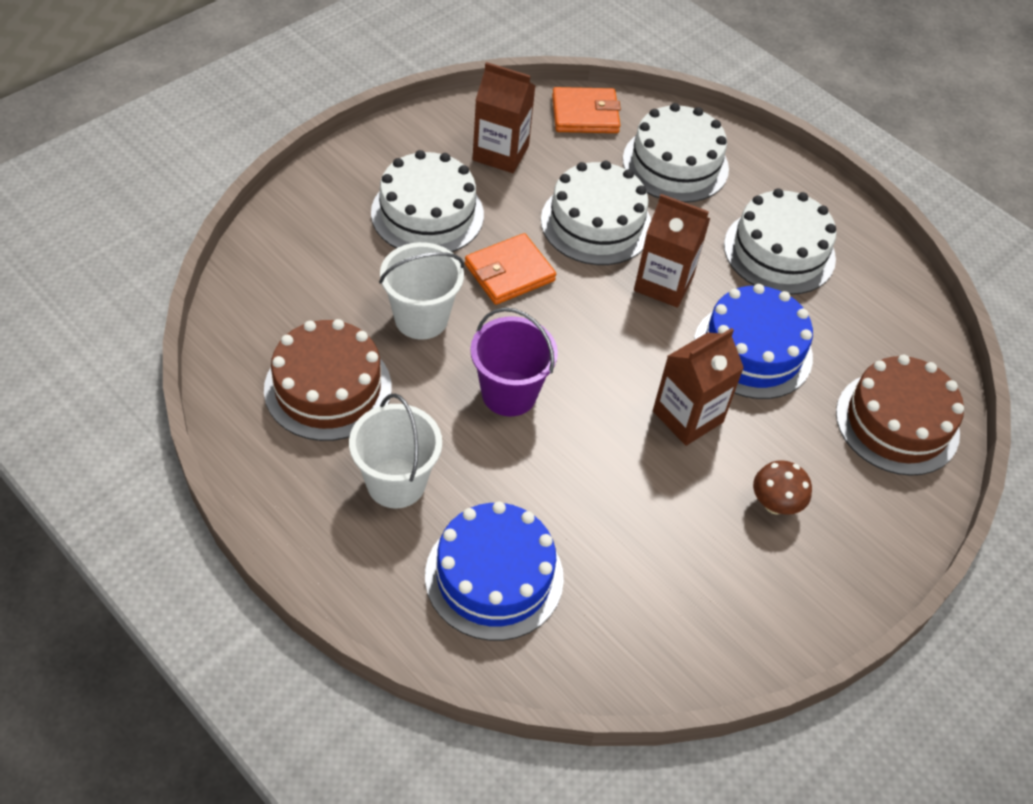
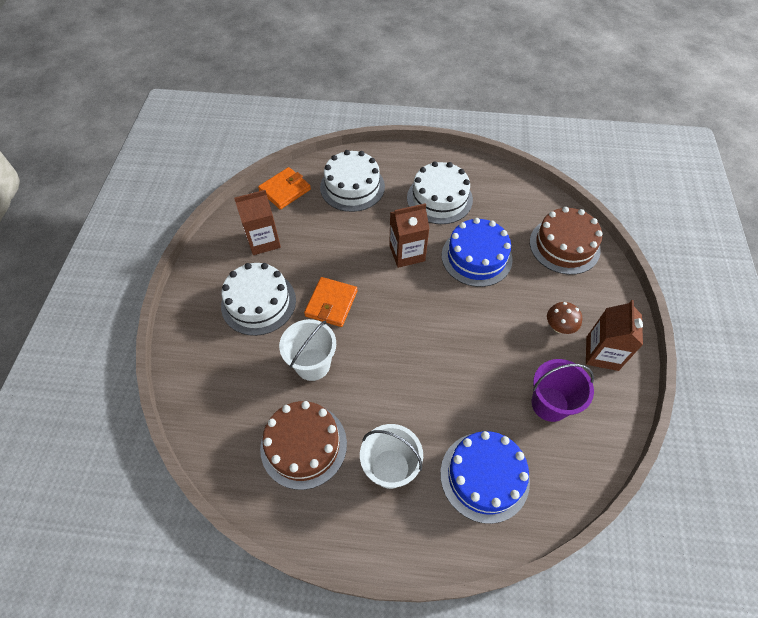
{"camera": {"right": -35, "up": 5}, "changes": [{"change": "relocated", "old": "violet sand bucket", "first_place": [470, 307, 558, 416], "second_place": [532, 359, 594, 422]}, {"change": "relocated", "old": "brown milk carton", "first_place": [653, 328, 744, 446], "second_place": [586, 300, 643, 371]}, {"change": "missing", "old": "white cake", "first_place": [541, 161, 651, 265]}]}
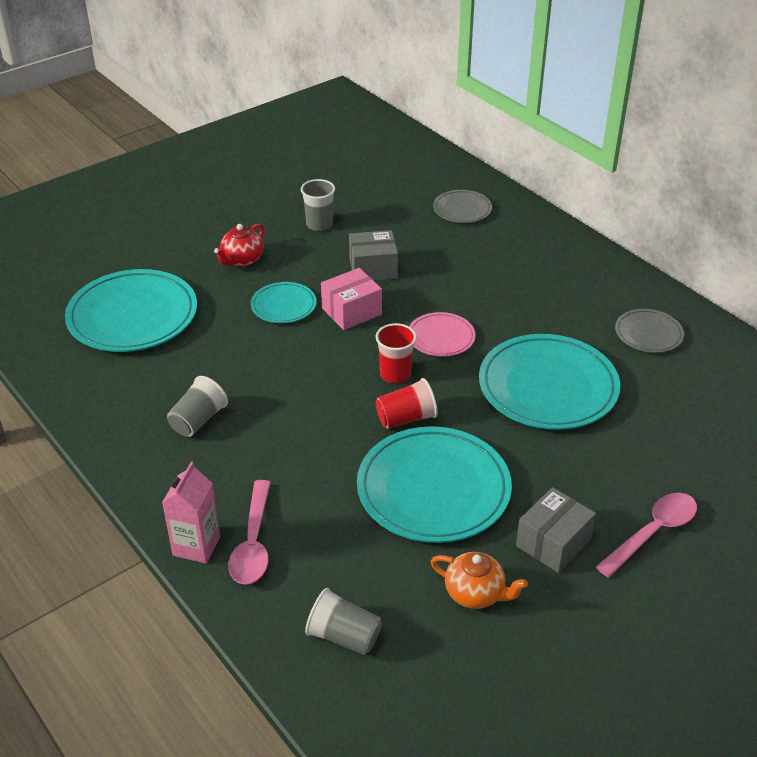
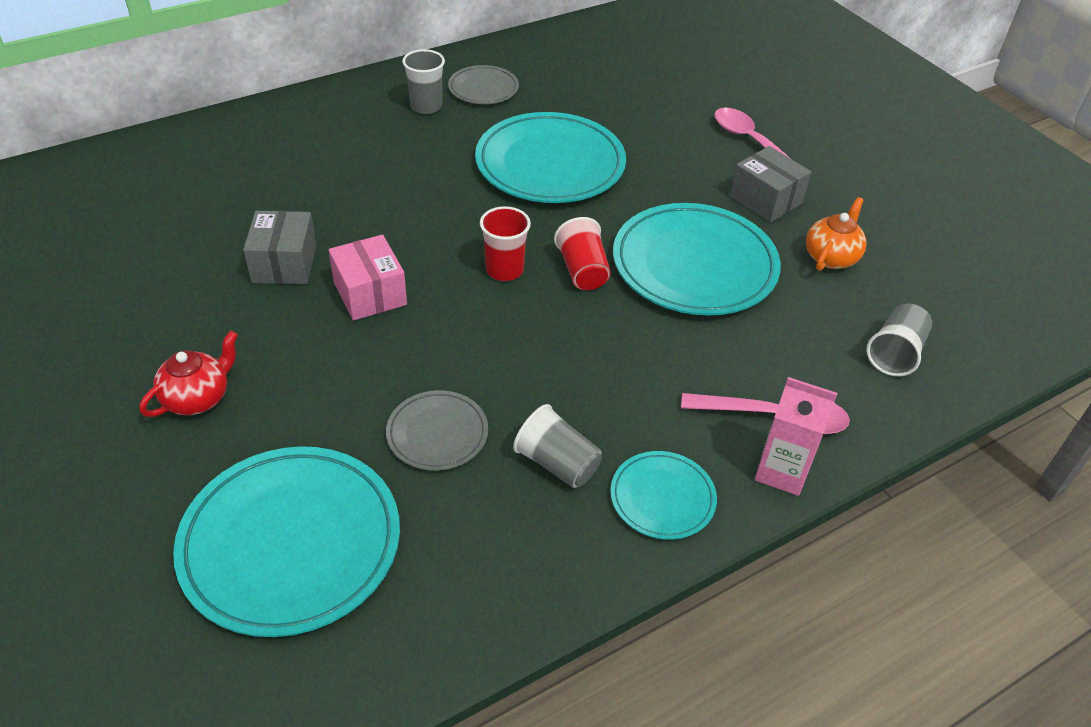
{"camera": {"right": -85, "up": 5}, "changes": [{"change": "spun", "old": "red teapot", "first_place": [214, 223, 264, 267], "second_place": [139, 331, 238, 417], "degrees": -90}, {"change": "relocated", "old": "ash-grey plate", "first_place": [433, 190, 492, 223], "second_place": [386, 390, 488, 471]}, {"change": "relocated", "old": "ash-grey tumbler", "first_place": [301, 179, 335, 231], "second_place": [402, 49, 445, 114]}, {"change": "relocated", "old": "aqua plate", "first_place": [251, 282, 317, 323], "second_place": [610, 451, 717, 540]}, {"change": "missing", "old": "rose-pink plate", "first_place": [409, 312, 476, 357]}]}
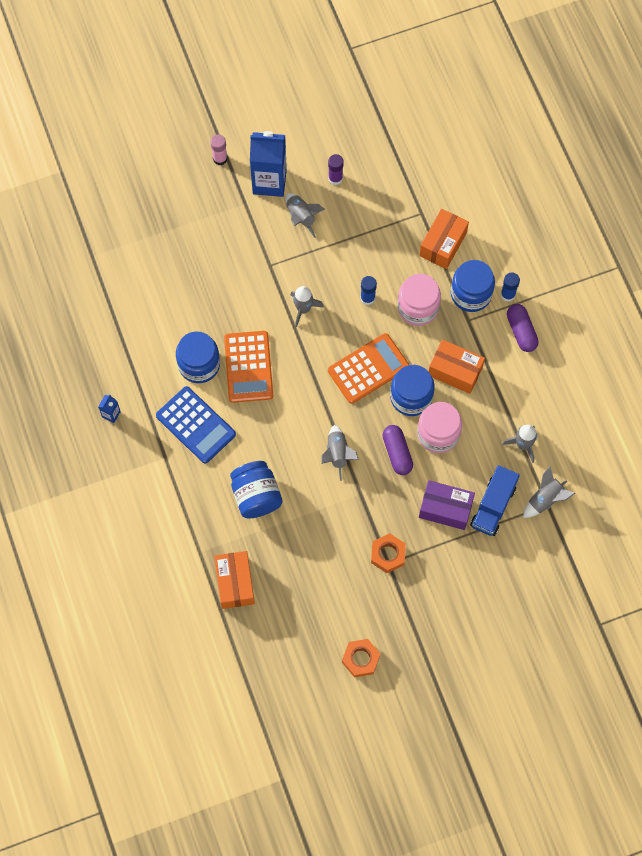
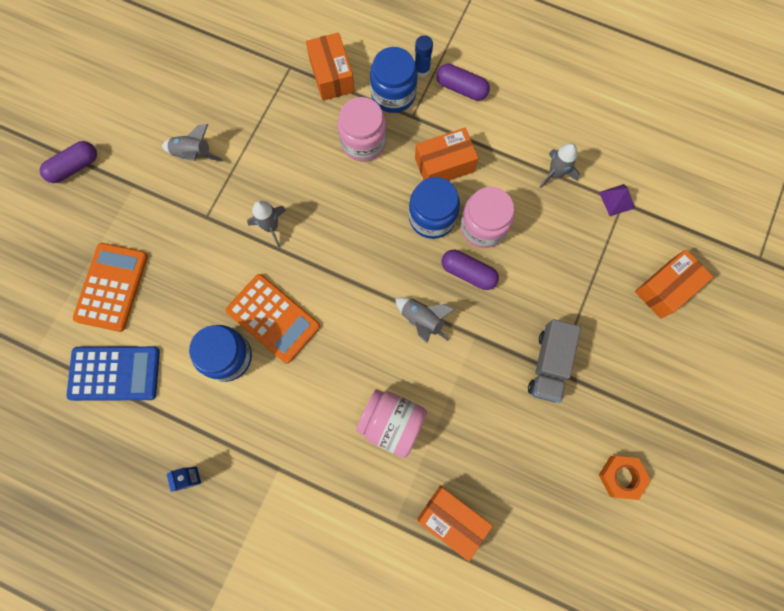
{"camera": {"right": -45, "up": 5}, "changes": [{"change": "exchanged", "old": "rose-pink glue", "new": "violet pill", "first_place": [210, 134, 227, 165], "second_place": [40, 141, 97, 183]}, {"change": "relocated", "old": "blue adding machine", "first_place": [156, 386, 236, 464], "second_place": [67, 346, 160, 401]}, {"change": "relocated", "old": "orange adding machine", "first_place": [328, 333, 409, 404], "second_place": [73, 243, 148, 332]}, {"change": "colour", "old": "blue jam jar", "new": "rose-pink jam jar", "first_place": [230, 461, 283, 519], "second_place": [356, 389, 427, 458]}, {"change": "exchanged", "old": "orange hexagon nut", "new": "ash-grey truck", "first_place": [371, 533, 406, 573], "second_place": [528, 319, 581, 403]}, {"change": "exchanged", "old": "ash-grey spaceship", "new": "violet pyramid shape", "first_place": [523, 466, 575, 518], "second_place": [599, 184, 635, 216]}, {"change": "appeared", "new": "orange parcel", "second_place": [635, 250, 713, 319]}, {"change": "missing", "old": "blue milk carton", "first_place": [250, 131, 287, 197]}, {"change": "missing", "old": "violet glue", "first_place": [328, 154, 344, 185]}, {"change": "missing", "old": "blue glue", "first_place": [360, 276, 377, 305]}, {"change": "missing", "old": "violet parcel", "first_place": [419, 480, 475, 530]}, {"change": "missing", "old": "blue truck", "first_place": [470, 465, 520, 536]}]}
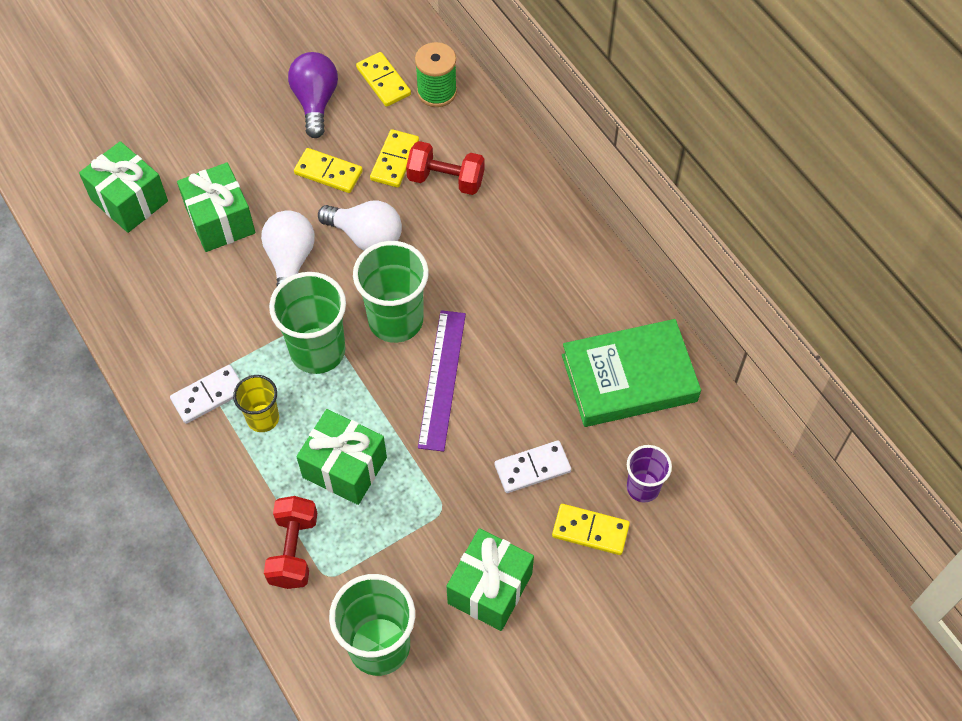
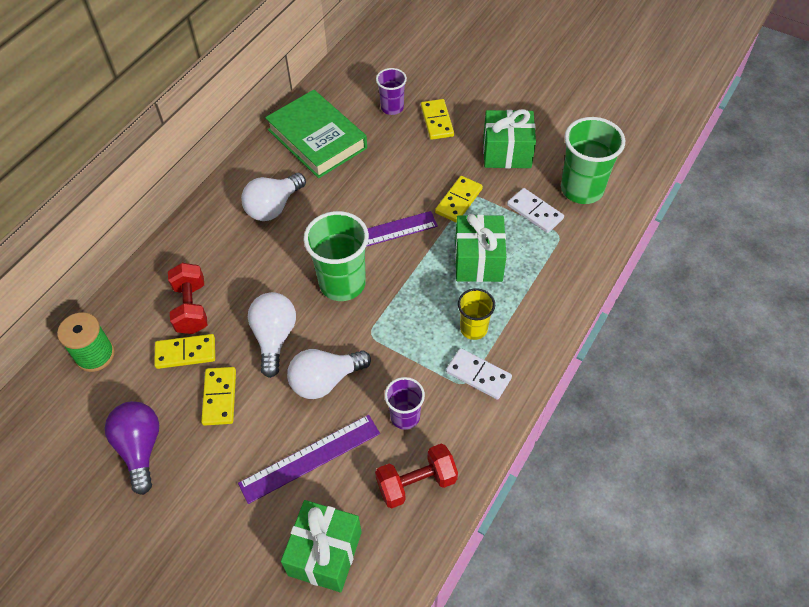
{"camera": {"right": -115, "up": -5}, "changes": [{"change": "spun", "old": "violet lightbulb", "first_place": [288, 52, 338, 138], "second_place": [105, 401, 159, 495], "degrees": 105}, {"change": "exchanged", "old": "emerald gift", "new": "violet straightedge", "first_place": [177, 162, 255, 252], "second_place": [238, 415, 380, 504]}, {"change": "appeared", "new": "white lightbulb", "second_place": [241, 173, 306, 221]}, {"change": "relocated", "old": "red free weight", "first_place": [264, 496, 317, 589], "second_place": [375, 444, 458, 508]}, {"change": "appeared", "new": "violet tumbler", "second_place": [385, 377, 425, 430]}, {"change": "relocated", "old": "golden domino", "first_place": [356, 52, 411, 107], "second_place": [435, 176, 483, 222]}, {"change": "relocated", "old": "white domino", "first_place": [495, 440, 571, 493], "second_place": [507, 188, 564, 233]}, {"change": "missing", "old": "emerald tumbler", "first_place": [269, 272, 346, 374]}]}
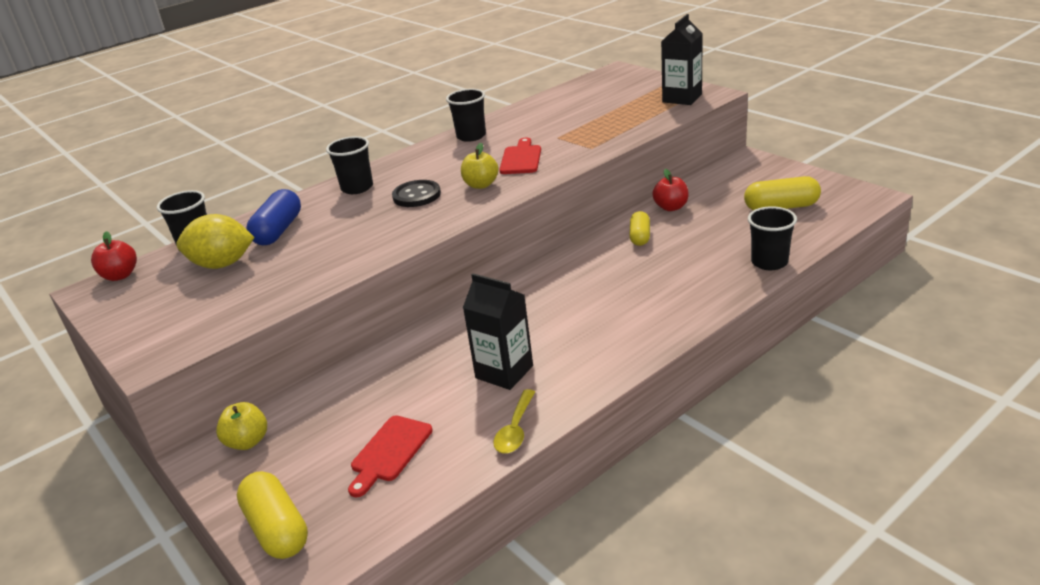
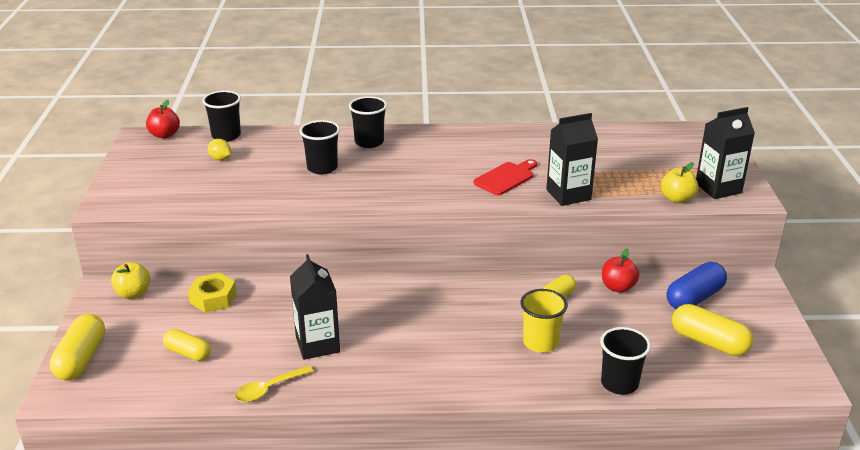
{"camera": {"right": 35, "up": 0}, "changes": [{"change": "exchanged", "old": "red chopping board", "new": "golden pill", "first_place": [348, 416, 433, 498], "second_place": [163, 329, 211, 361]}, {"change": "appeared", "new": "golden hexagon nut", "second_place": [188, 273, 237, 313]}, {"change": "size", "old": "golden toy lemon", "first_place": [177, 214, 255, 269], "second_place": [208, 139, 231, 160], "factor": 0.49}, {"change": "relocated", "old": "jet-black tumbler", "first_place": [446, 89, 486, 142], "second_place": [300, 120, 340, 174]}, {"change": "appeared", "new": "golden tumbler", "second_place": [520, 289, 568, 353]}, {"change": "appeared", "new": "jet-black milk carton", "second_place": [546, 113, 598, 206]}, {"change": "relocated", "old": "golden apple fruit", "first_place": [461, 143, 499, 189], "second_place": [661, 162, 698, 203]}, {"change": "relocated", "old": "blue pill", "first_place": [247, 189, 301, 246], "second_place": [666, 262, 727, 309]}, {"change": "missing", "old": "jet-black shirt button", "first_place": [392, 180, 441, 207]}]}
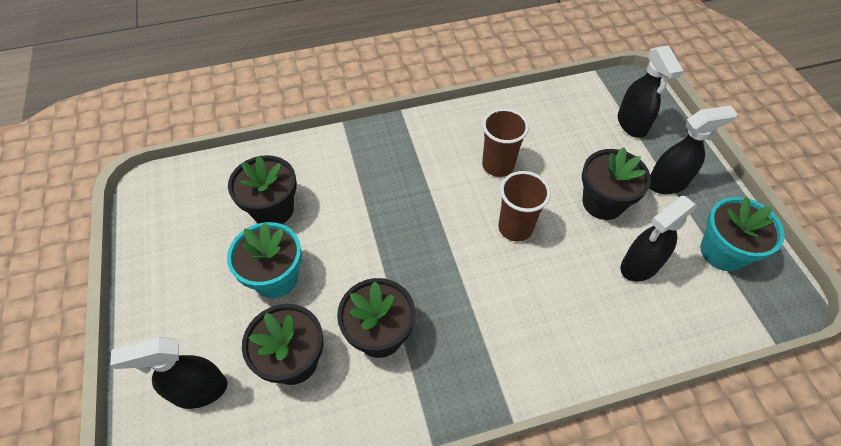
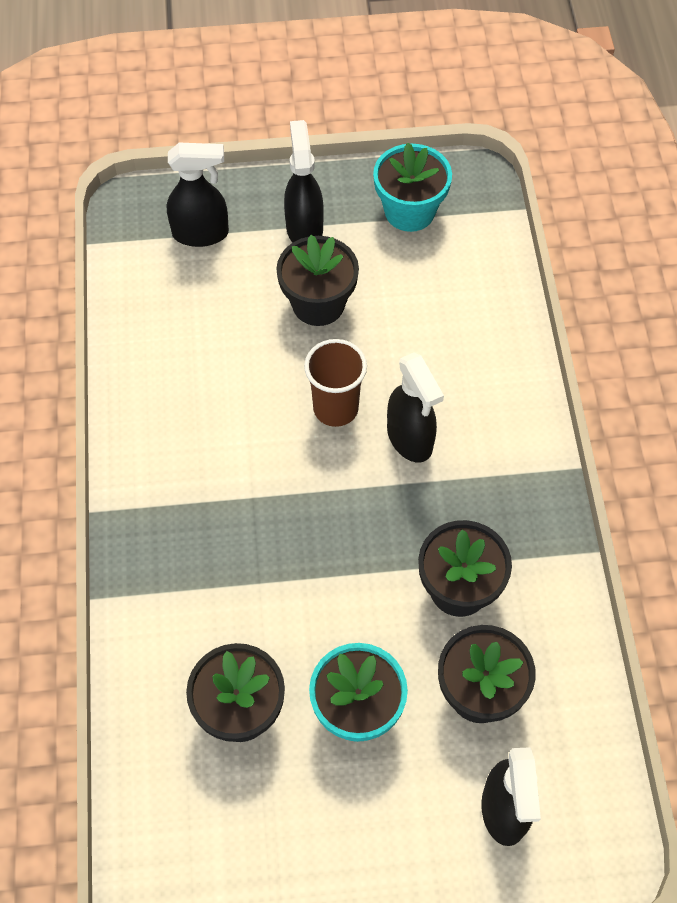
{"camera": {"right": -80, "up": 5}, "changes": [{"change": "relocated", "old": "jet-black sprayer", "first_place": [621, 196, 698, 282], "second_place": [387, 353, 444, 463]}, {"change": "missing", "old": "brown tumbler", "first_place": [482, 108, 529, 177]}]}
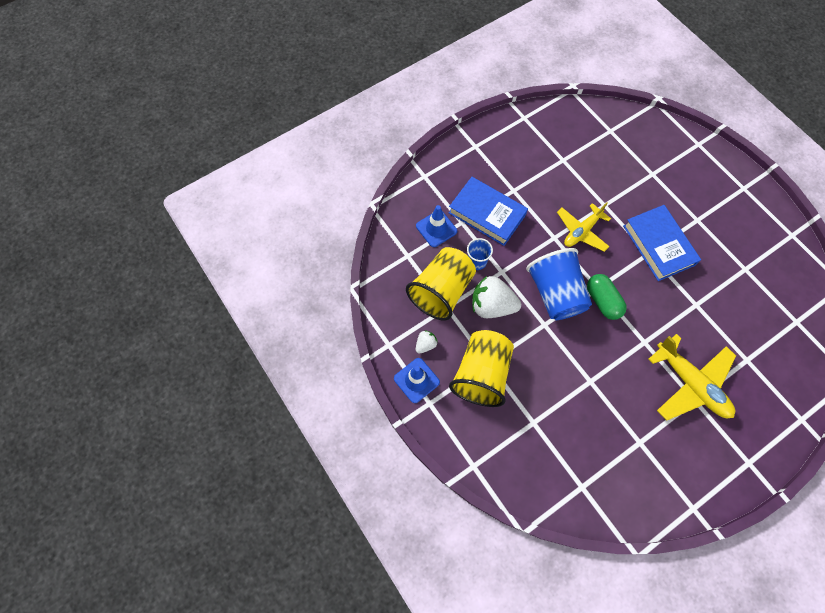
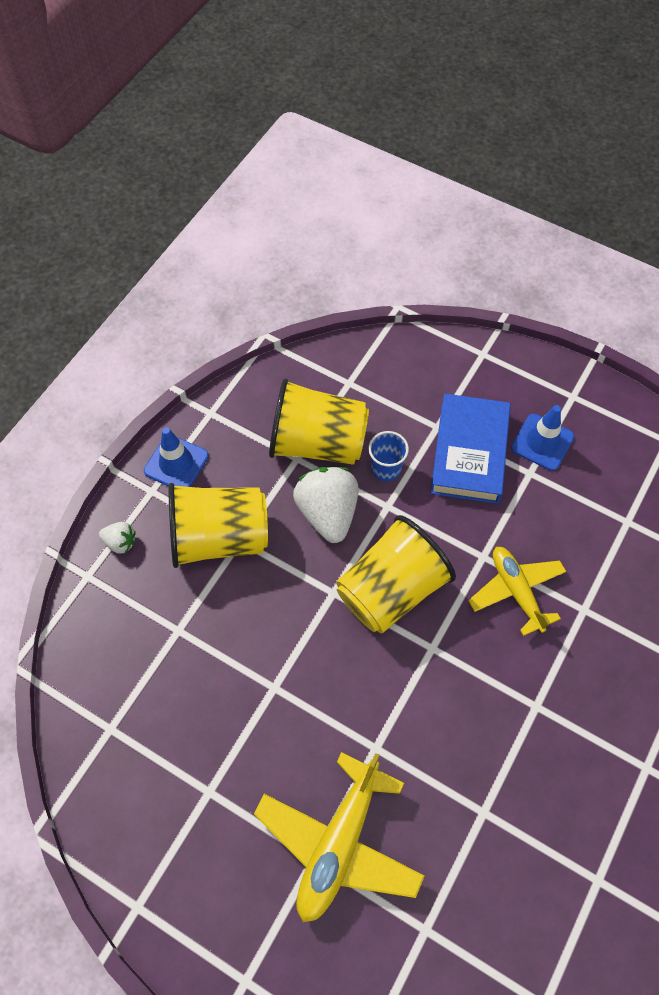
{"camera": {"right": 65, "up": -5}, "changes": [{"change": "relocated", "old": "white strawberry", "first_place": [416, 330, 438, 354], "second_place": [99, 522, 136, 554]}, {"change": "colour", "old": "blue tumbler", "new": "golden tumbler", "first_place": [526, 248, 592, 320], "second_place": [336, 515, 456, 634]}, {"change": "spun", "old": "golden toy plane", "first_place": [557, 202, 611, 252], "second_place": [468, 547, 566, 636], "degrees": 45}, {"change": "relocated", "old": "blue traffic cone", "first_place": [416, 205, 457, 247], "second_place": [511, 405, 574, 471]}, {"change": "missing", "old": "emerald pill", "first_place": [587, 274, 627, 320]}, {"change": "missing", "old": "blue hardcover", "first_place": [623, 205, 701, 281]}]}
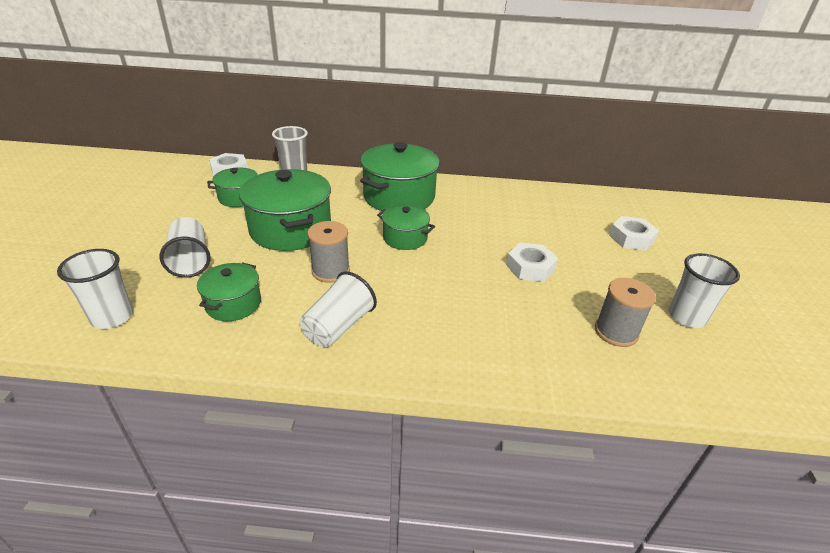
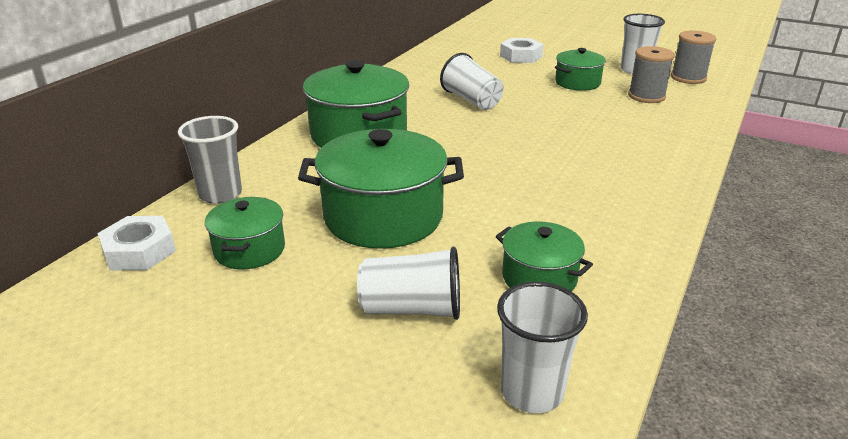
{"camera": {"right": -65, "up": -5}, "changes": [{"change": "relocated", "old": "white tumbler", "first_place": [300, 271, 377, 347], "second_place": [440, 53, 504, 110]}, {"change": "relocated", "old": "emerald stockpot", "first_place": [377, 205, 435, 250], "second_place": [555, 48, 606, 91]}, {"change": "relocated", "old": "ash-grey reel of thread", "first_place": [307, 221, 350, 283], "second_place": [671, 30, 716, 84]}, {"change": "missing", "old": "white hexagon nut", "first_place": [506, 243, 558, 282]}]}
